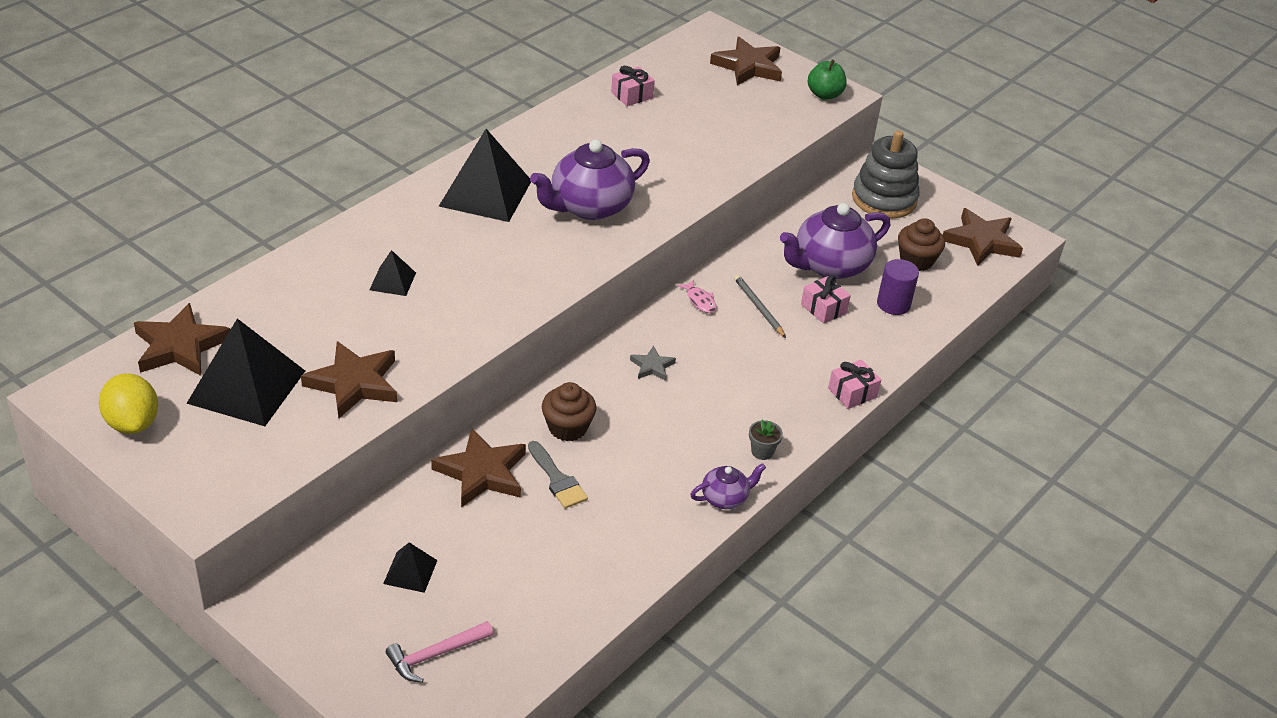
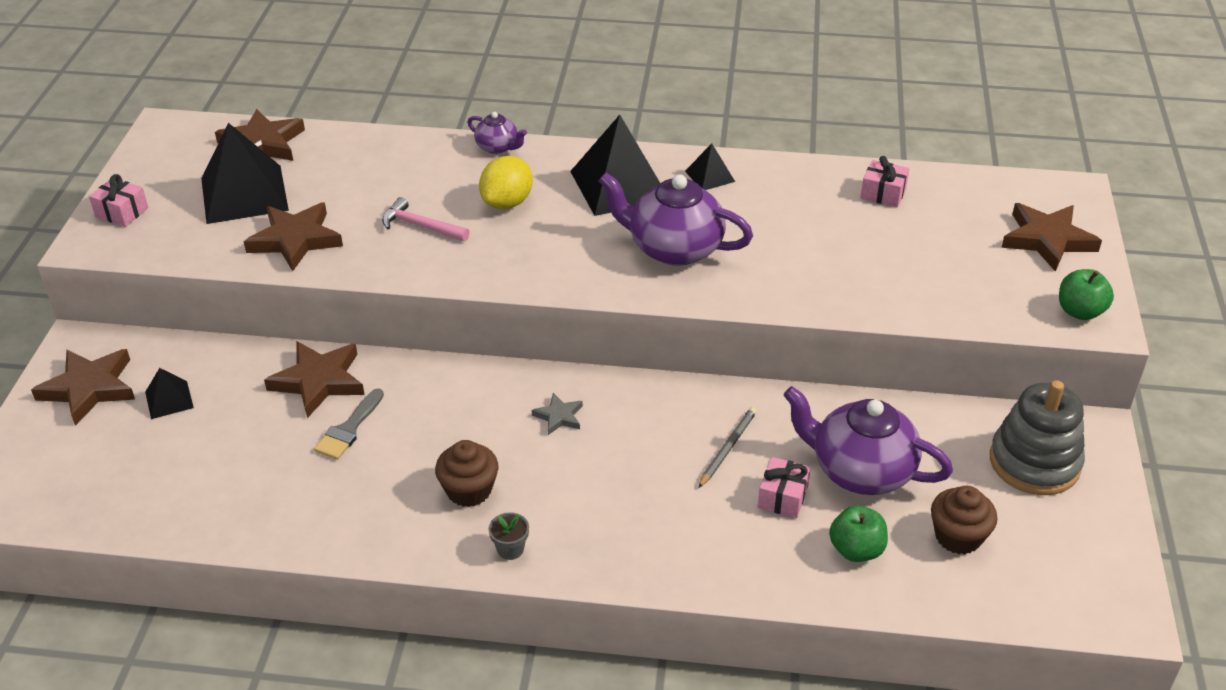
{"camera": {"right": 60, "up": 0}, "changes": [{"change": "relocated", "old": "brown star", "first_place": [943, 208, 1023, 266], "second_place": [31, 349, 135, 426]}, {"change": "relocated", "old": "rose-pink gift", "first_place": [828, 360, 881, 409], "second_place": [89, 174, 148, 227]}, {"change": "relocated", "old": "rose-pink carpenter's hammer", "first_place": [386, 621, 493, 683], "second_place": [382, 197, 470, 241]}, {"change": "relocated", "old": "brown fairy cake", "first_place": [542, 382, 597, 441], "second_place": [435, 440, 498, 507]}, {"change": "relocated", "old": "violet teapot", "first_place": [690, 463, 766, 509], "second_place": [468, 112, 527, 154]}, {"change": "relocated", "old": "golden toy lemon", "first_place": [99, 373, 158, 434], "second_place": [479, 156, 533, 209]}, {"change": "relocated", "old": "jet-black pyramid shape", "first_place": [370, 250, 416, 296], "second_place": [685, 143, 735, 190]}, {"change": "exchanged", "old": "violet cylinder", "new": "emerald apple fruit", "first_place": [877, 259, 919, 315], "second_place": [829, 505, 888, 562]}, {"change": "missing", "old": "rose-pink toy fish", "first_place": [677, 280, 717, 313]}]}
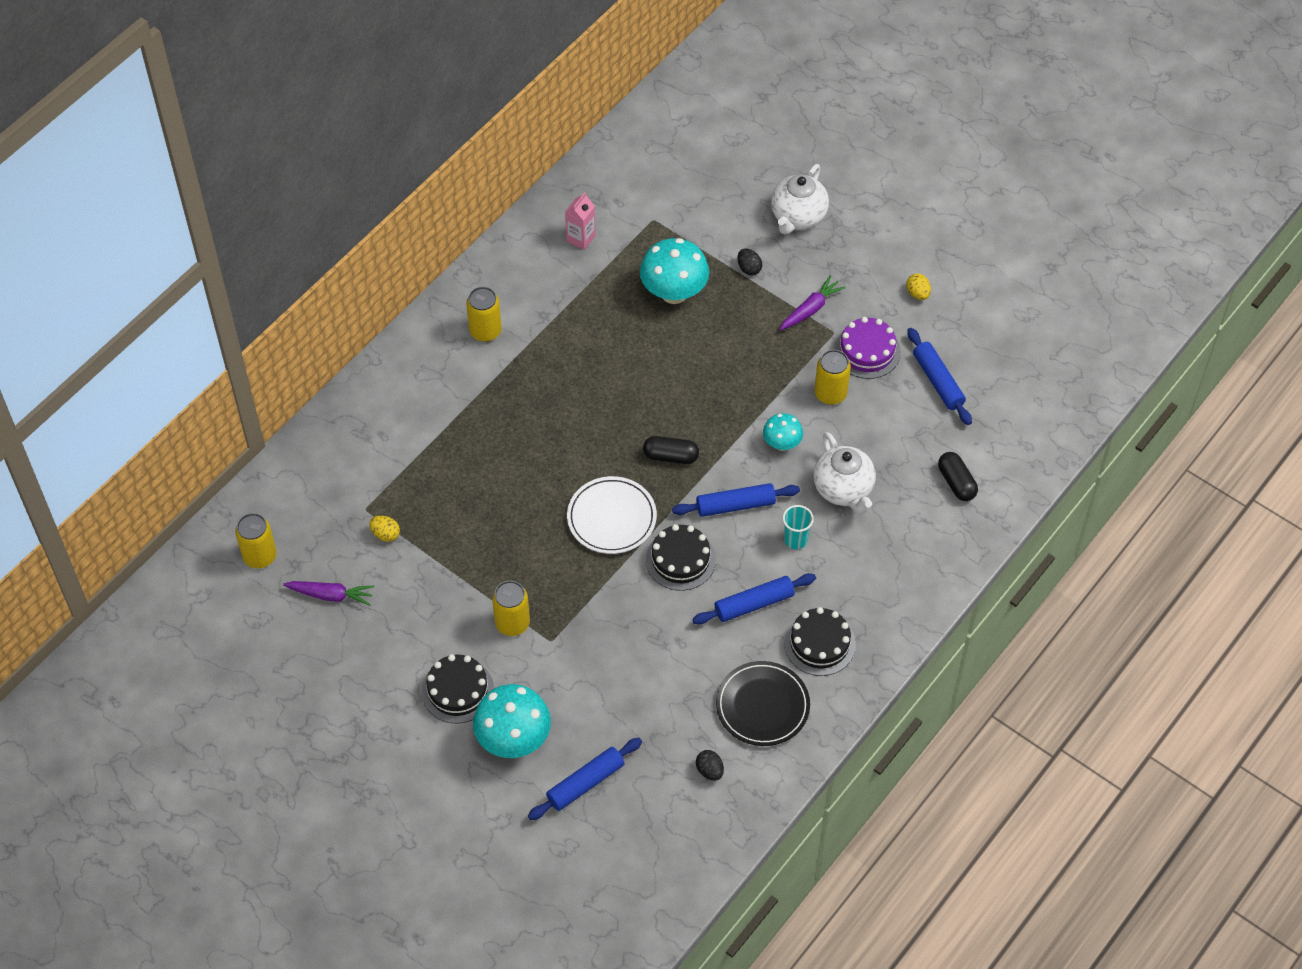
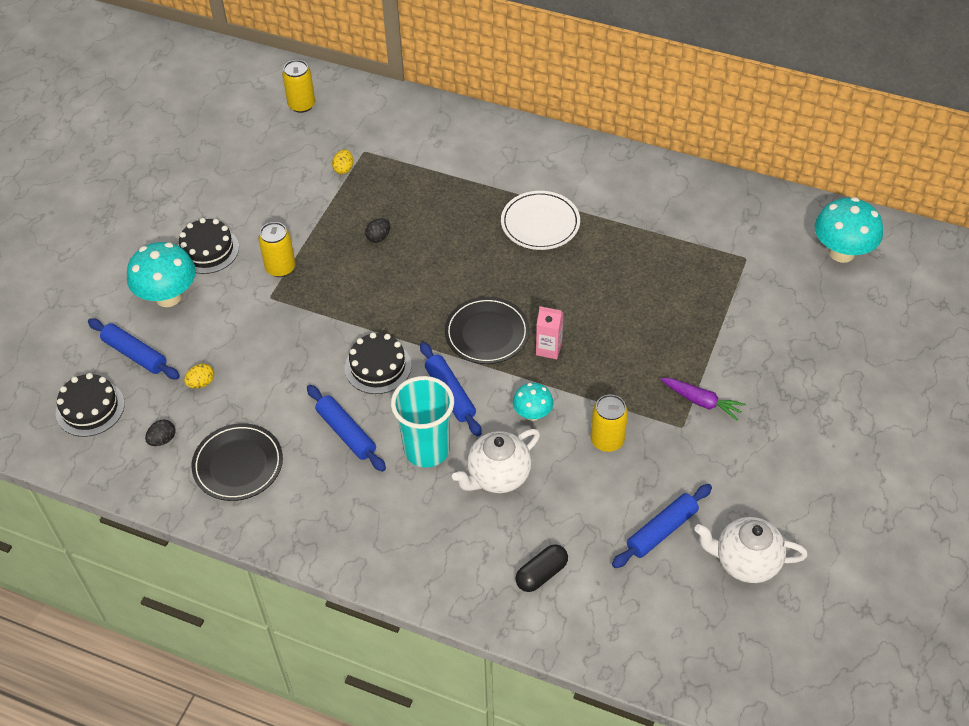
{"camera": {"right": 75, "up": -5}, "changes": [{"change": "relocated", "old": "jet-black cake", "first_place": [784, 607, 856, 676], "second_place": [56, 373, 125, 437]}, {"change": "relocated", "old": "golden toy egg", "first_place": [906, 273, 931, 300], "second_place": [184, 364, 214, 388]}, {"change": "relocated", "old": "jet-black toy egg", "first_place": [737, 248, 762, 275], "second_place": [365, 218, 390, 243]}, {"change": "size", "old": "aqua tumbler", "first_place": [783, 505, 814, 549], "second_place": [391, 376, 454, 468], "factor": 1.97}, {"change": "exchanged", "old": "jet-black pill", "new": "jet-black plate", "first_place": [643, 436, 699, 464], "second_place": [445, 297, 529, 364]}, {"change": "relocated", "old": "white plate", "first_place": [567, 476, 657, 554], "second_place": [501, 191, 580, 250]}, {"change": "relocated", "old": "rose-pink milk carton", "first_place": [565, 192, 596, 250], "second_place": [536, 306, 564, 359]}, {"change": "relocated", "old": "white teapot", "first_place": [771, 164, 829, 235], "second_place": [694, 517, 808, 583]}, {"change": "relocated", "old": "aqua mushroom", "first_place": [640, 238, 709, 304], "second_place": [815, 197, 883, 263]}, {"change": "missing", "old": "violet root vegetable", "first_place": [283, 581, 374, 606]}, {"change": "missing", "old": "golden can", "first_place": [466, 287, 502, 342]}, {"change": "missing", "old": "violet cake", "first_place": [834, 317, 901, 379]}]}
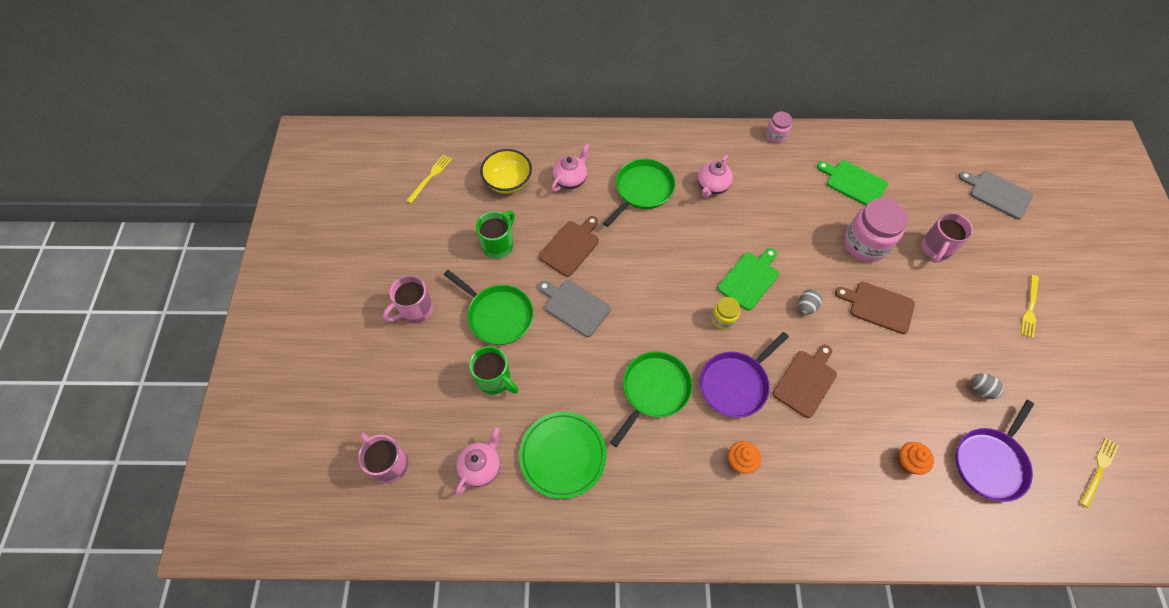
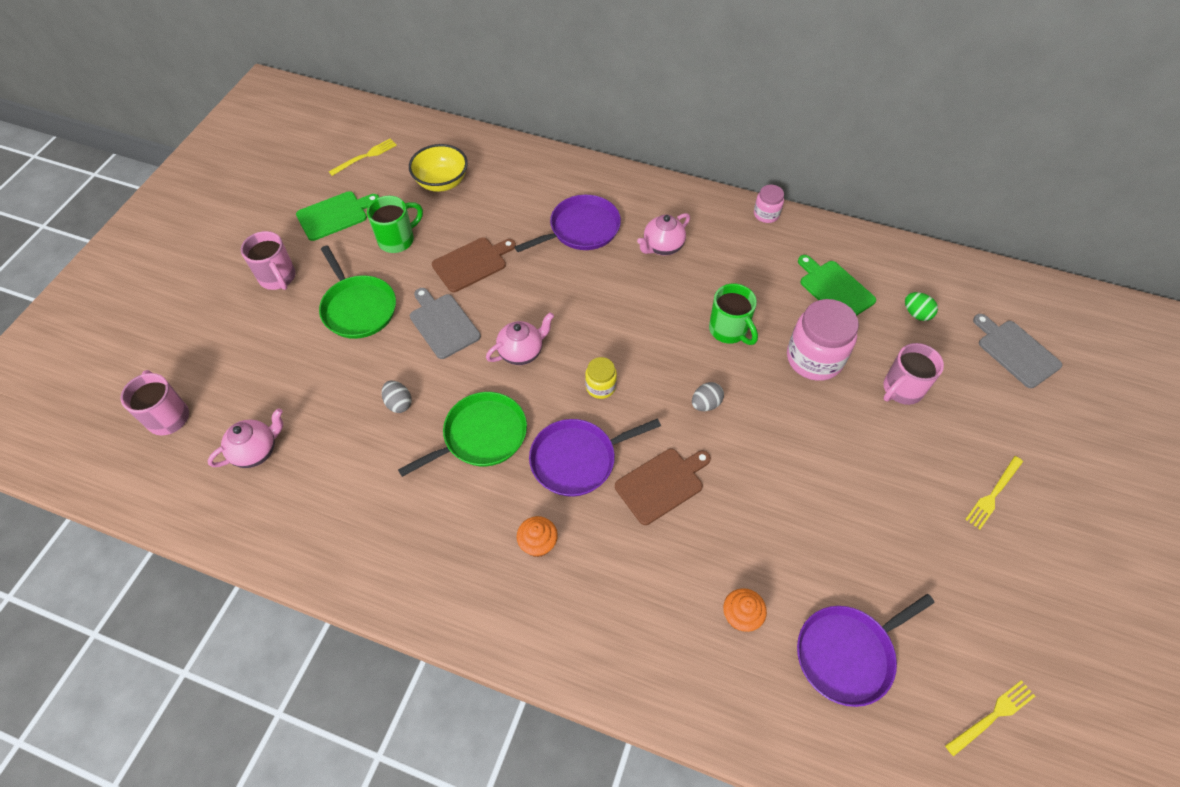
{"camera": {"right": 20, "up": -5}, "changes": [{"change": "spun", "old": "rose-pink coffee mug", "first_place": [383, 275, 433, 324], "second_place": [241, 231, 296, 290], "degrees": -105}, {"change": "relocated", "old": "emerald chopping board", "first_place": [717, 248, 779, 311], "second_place": [296, 191, 379, 241]}, {"change": "relocated", "old": "ash-grey toy egg", "first_place": [971, 373, 1004, 399], "second_place": [382, 380, 412, 413]}, {"change": "relocated", "old": "rose-pink teapot", "first_place": [551, 144, 589, 192], "second_place": [486, 312, 554, 365]}, {"change": "colour", "old": "emerald frying pan", "new": "violet frying pan", "first_place": [603, 159, 675, 227], "second_place": [515, 195, 621, 252]}, {"change": "relocated", "old": "emerald coffee mug", "first_place": [469, 346, 519, 395], "second_place": [709, 284, 758, 345]}, {"change": "appeared", "new": "emerald toy egg", "second_place": [905, 292, 938, 321]}, {"change": "missing", "old": "emerald plate", "first_place": [519, 412, 607, 499]}, {"change": "missing", "old": "brown chopping board", "first_place": [835, 282, 915, 334]}]}
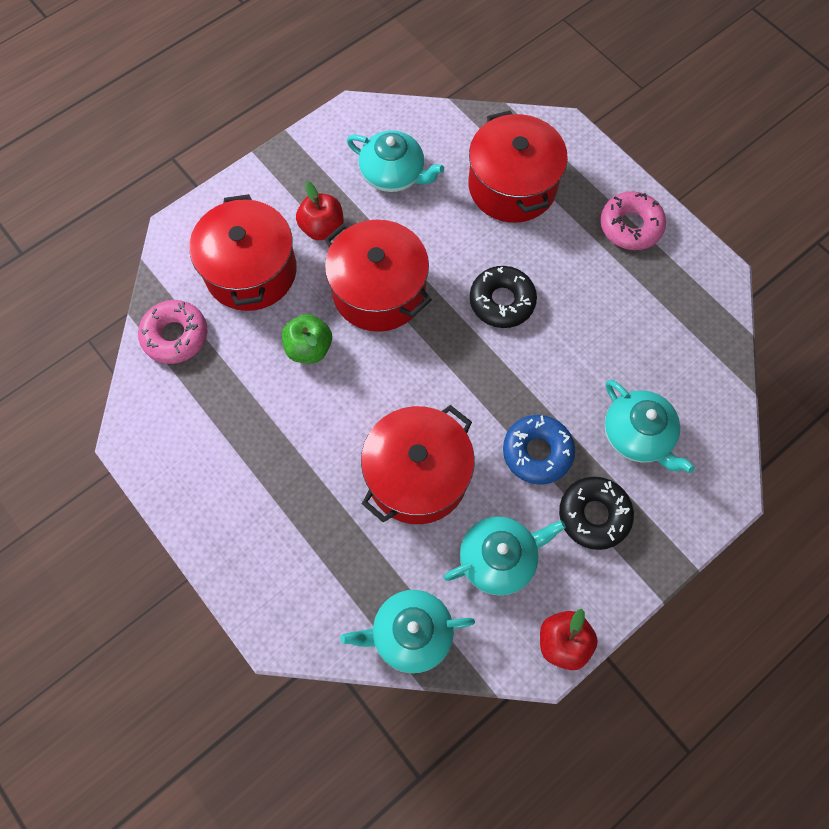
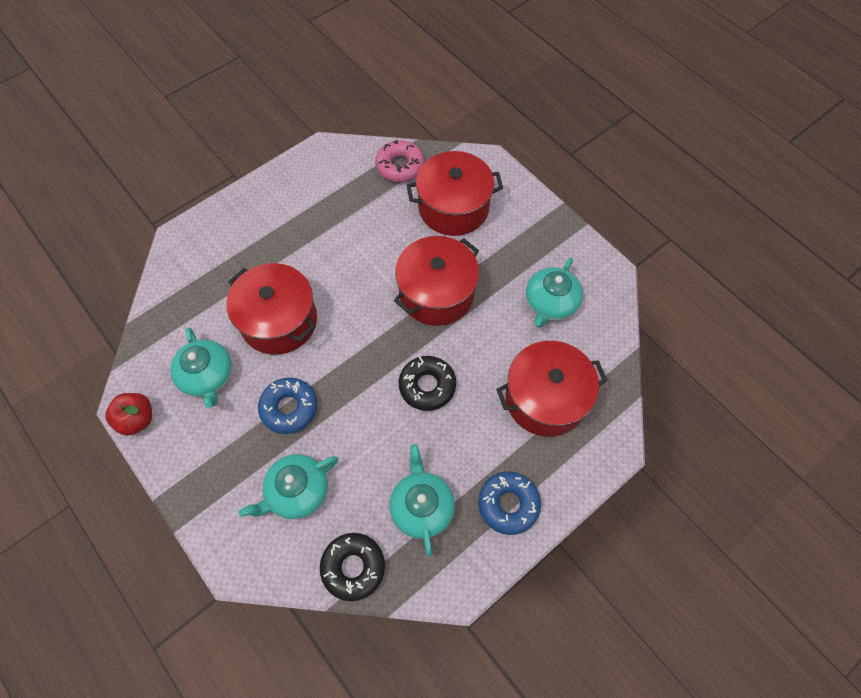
{"camera": {"right": 90, "up": -5}, "changes": [{"change": "relocated", "old": "jet-black glazed donut", "first_place": [559, 476, 634, 550], "second_place": [320, 533, 385, 601]}, {"change": "relocated", "old": "aqua teapot", "first_place": [341, 590, 475, 673], "second_place": [389, 444, 455, 557]}, {"change": "colour", "old": "rose-pink glazed donut", "new": "blue glazed donut", "first_place": [600, 191, 666, 250], "second_place": [478, 471, 541, 535]}, {"change": "missing", "old": "emerald apple fruit", "first_place": [282, 314, 332, 363]}, {"change": "missing", "old": "red apple fruit", "first_place": [296, 181, 343, 240]}]}
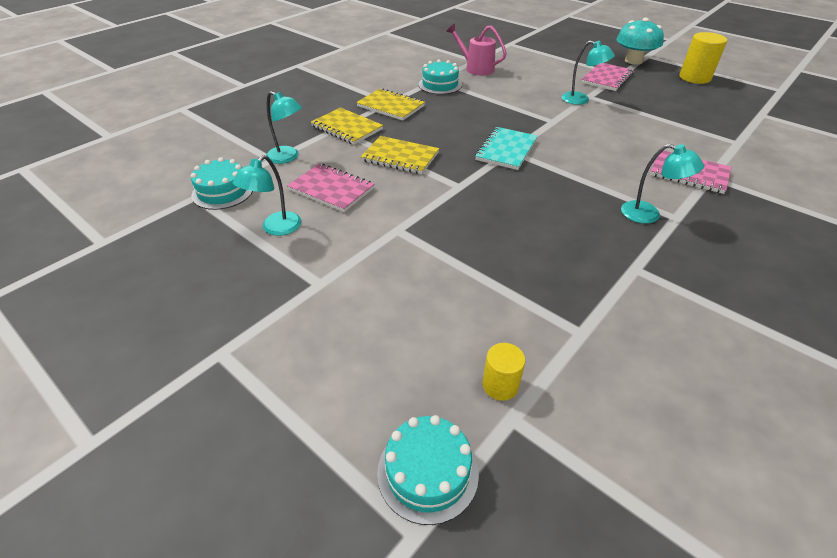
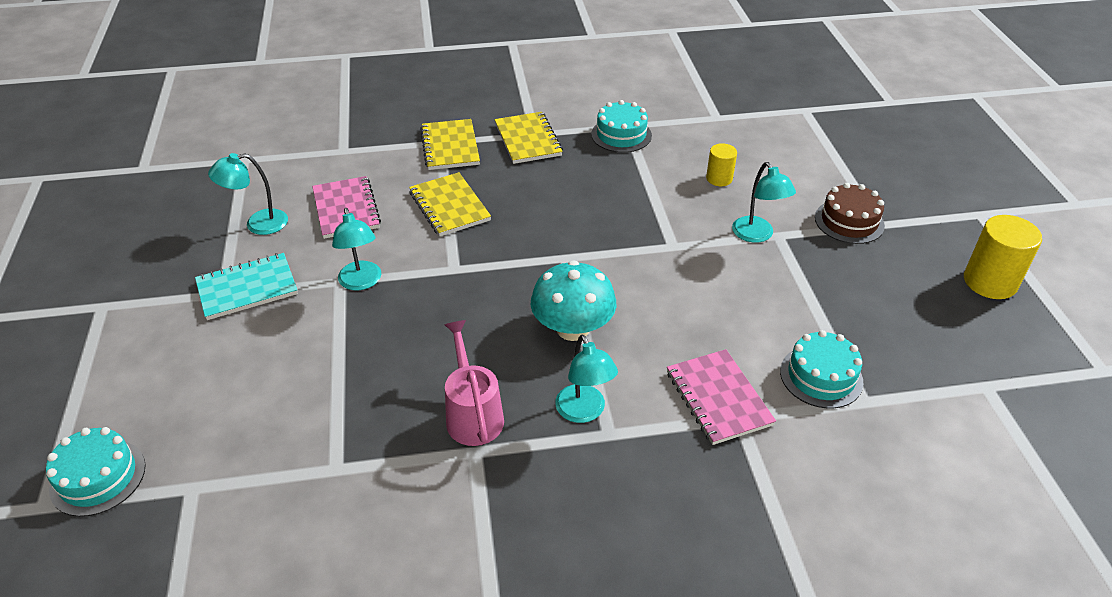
{"camera": {"right": 40, "up": 0}, "changes": [{"change": "relocated", "old": "aqua notepad", "first_place": [475, 127, 538, 170], "second_place": [195, 253, 298, 320]}, {"change": "relocated", "old": "aqua lamp", "first_place": [266, 91, 302, 164], "second_place": [332, 208, 381, 290]}, {"change": "relocated", "old": "rose-pink sprinkling can", "first_place": [446, 23, 507, 76], "second_place": [444, 320, 504, 446]}, {"change": "relocated", "old": "aqua mushroom", "first_place": [616, 18, 664, 64], "second_place": [531, 260, 616, 341]}, {"change": "relocated", "old": "golden cylinder", "first_place": [483, 343, 526, 401], "second_place": [706, 143, 737, 186]}, {"change": "relocated", "old": "aqua cake", "first_place": [191, 157, 253, 210], "second_place": [780, 330, 864, 408]}, {"change": "exchanged", "old": "rose-pink notepad", "new": "brown cake", "first_place": [581, 63, 634, 91], "second_place": [815, 183, 885, 244]}]}
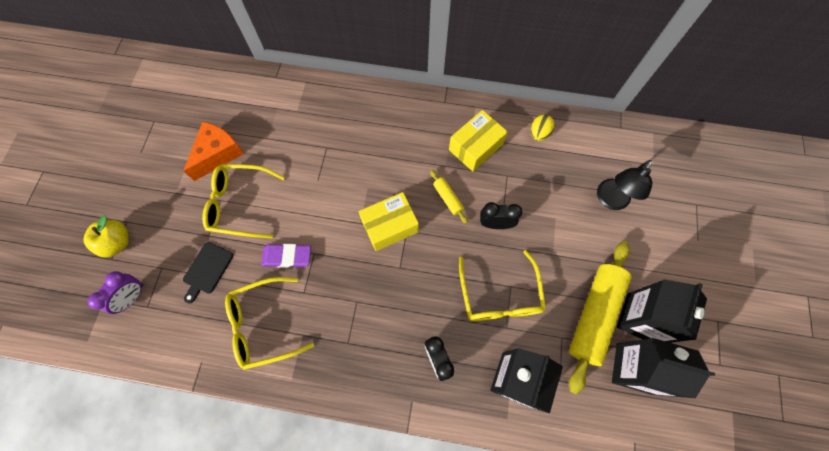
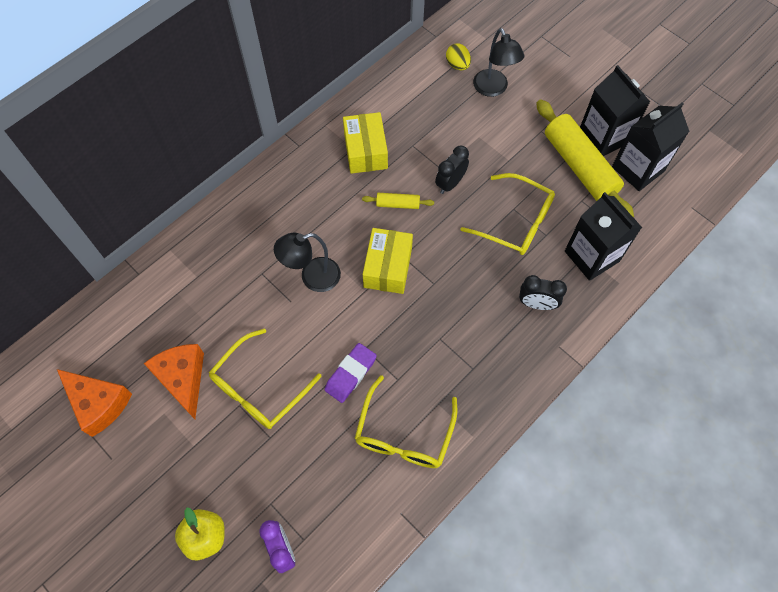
{"camera": {"right": -55, "up": -5}, "changes": [{"change": "appeared", "new": "orange cheese", "second_place": [57, 369, 132, 437]}, {"change": "appeared", "new": "jet-black lamp", "second_place": [274, 233, 341, 292]}, {"change": "relocated", "old": "golden toy egg", "first_place": [531, 115, 555, 141], "second_place": [446, 43, 471, 70]}, {"change": "missing", "old": "jet-black chopping board", "first_place": [183, 242, 233, 304]}]}
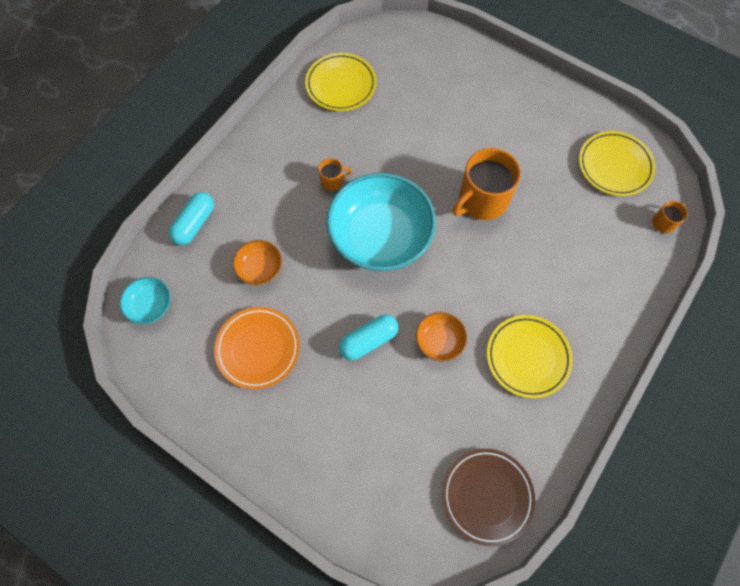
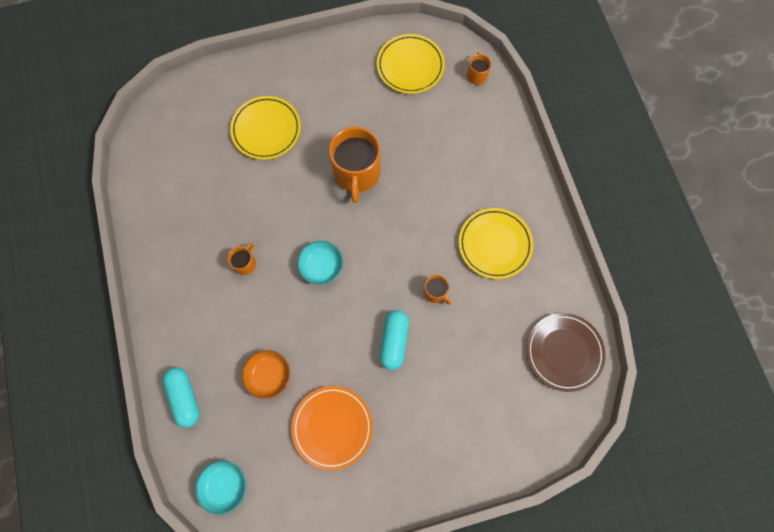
{"camera": {"right": -50, "up": 5}, "changes": [{"change": "relocated", "old": "golden plate", "first_place": [305, 53, 376, 111], "second_place": [230, 96, 301, 160]}, {"change": "size", "old": "aqua deep dish", "first_place": [326, 173, 436, 271], "second_place": [297, 241, 343, 285], "factor": 0.45}, {"change": "exchanged", "old": "orange deep dish", "new": "orange coffee mug", "first_place": [416, 312, 467, 362], "second_place": [424, 275, 451, 305]}]}
